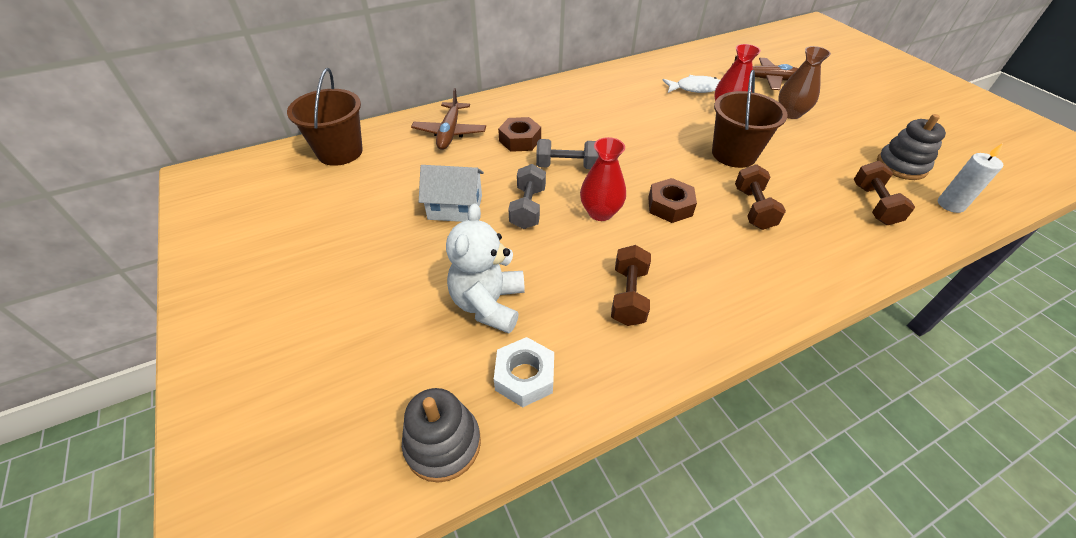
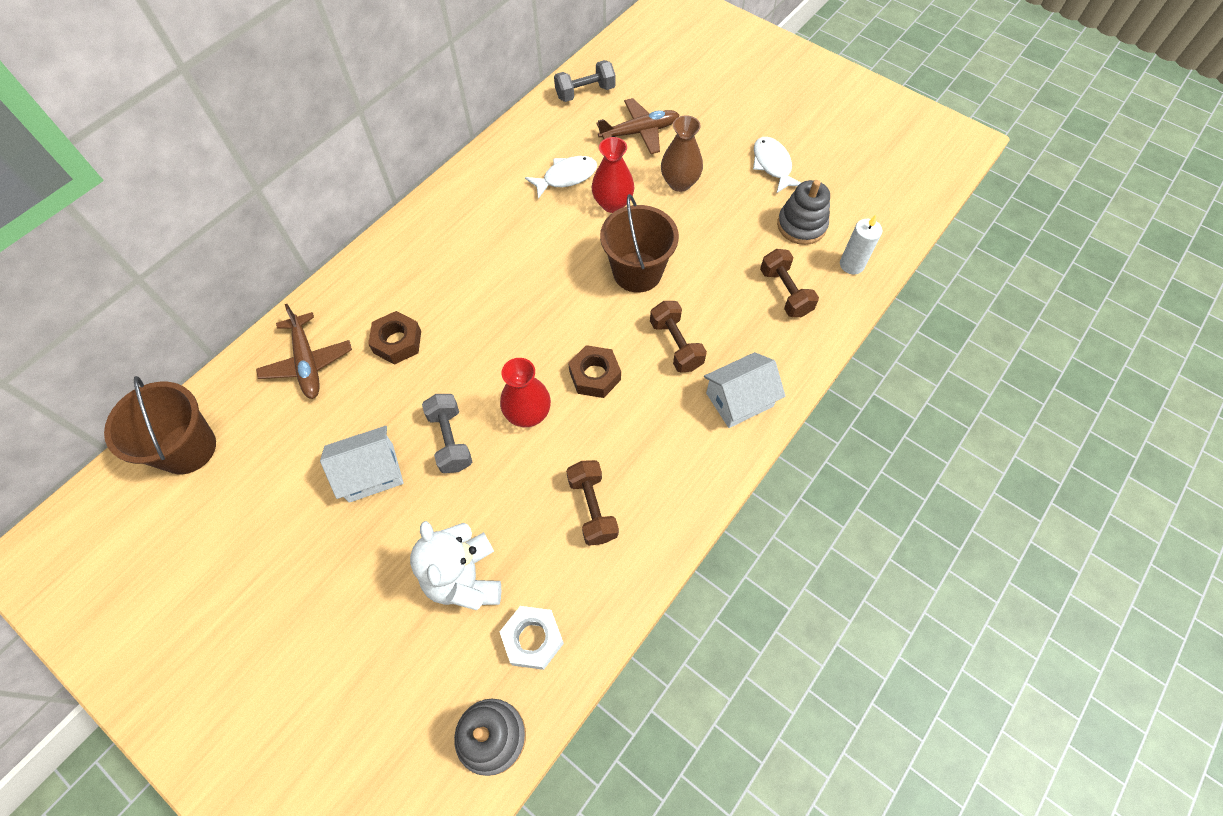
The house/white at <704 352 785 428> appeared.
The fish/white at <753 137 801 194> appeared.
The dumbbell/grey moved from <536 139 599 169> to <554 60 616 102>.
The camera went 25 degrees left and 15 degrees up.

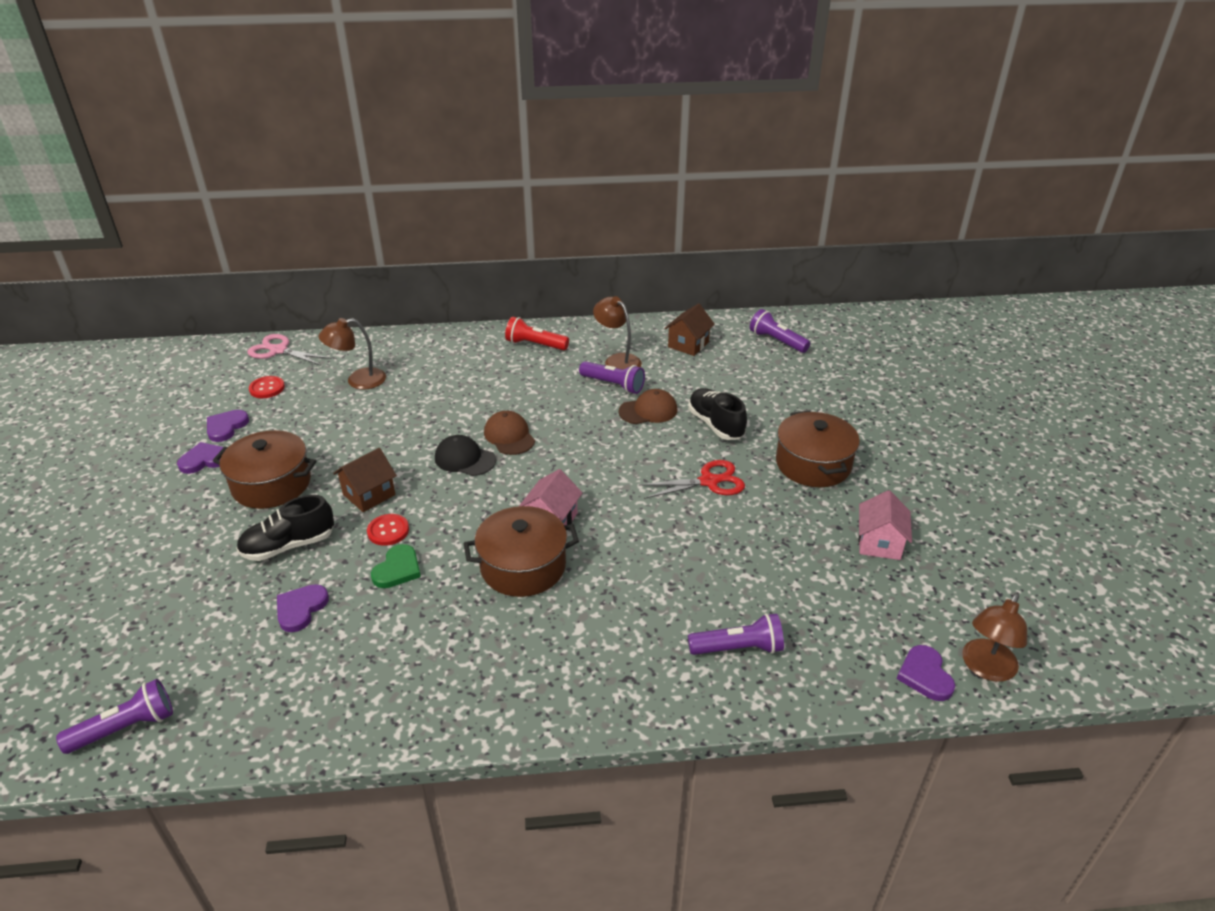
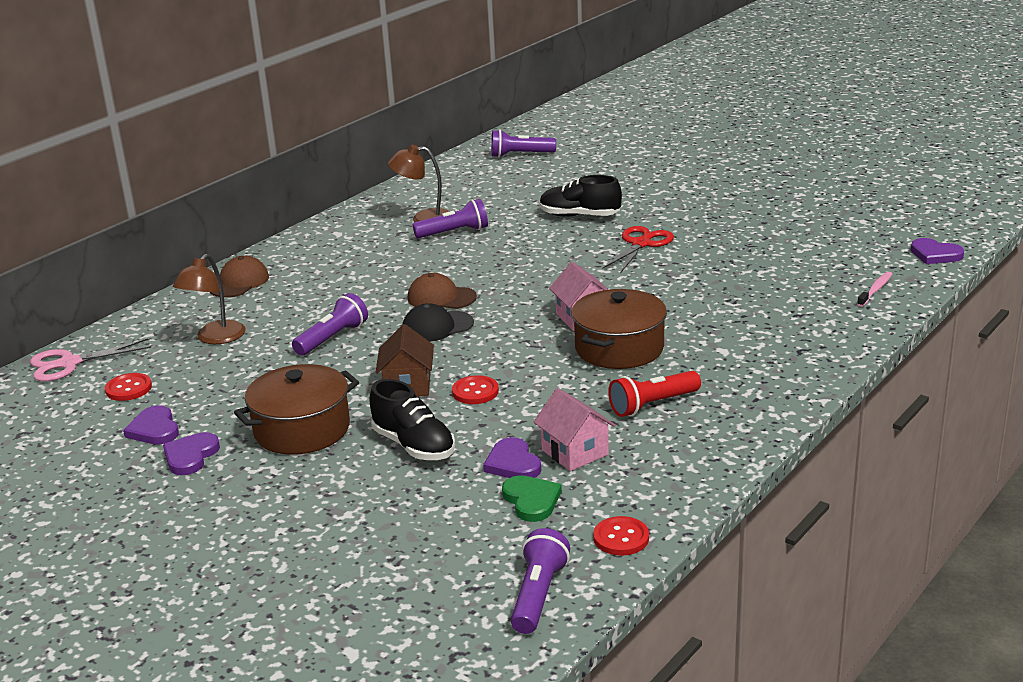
The house/brown at <664 303 715 356> disappeared.
The pot/brown at <776 410 860 487> disappeared.
The lamp/brown at <962 593 1027 682> disappeared.
The button/red at <593 516 649 555> appeared.
The toothbrush/pink at <857 272 892 307> appeared.
The heart/green moved from <371 544 421 588> to <502 475 562 522>.
The flashlight/red moved from <505 317 569 350> to <608 371 701 417>.
The cap/brown moved from <618 389 677 424> to <210 256 269 297>.
The flashlight/purple moved from <688 613 784 655> to <292 293 368 356>.
The house/pink moved from <859 490 912 560> to <533 388 615 471>.
The shoe/black at <236 495 334 561> turned 60 degrees counterclockwise.
The camera went 45 degrees left and 10 degrees down.

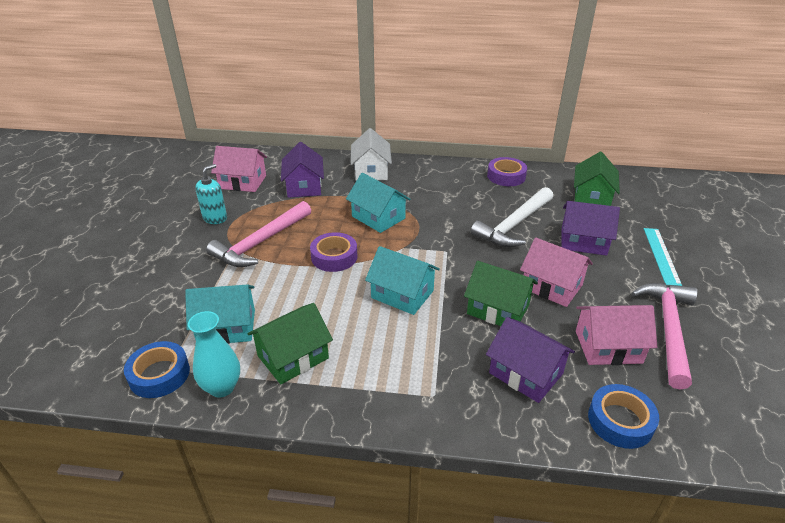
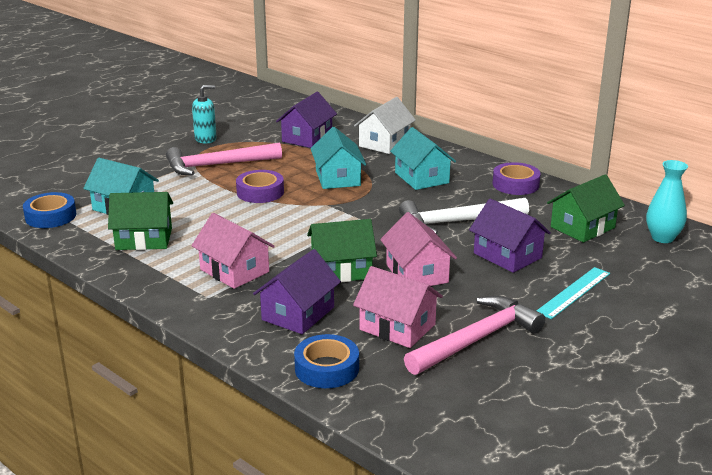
The vase/turquoise moved from <188 311 240 398> to <646 160 688 243>.
The house/pink moved from <211 146 267 192> to <192 213 275 289>.
The house/turquoise moved from <365 246 440 315> to <390 127 456 190>.
The house/green at <464 261 538 326> turned 75 degrees counterclockwise.
The house/purple at <486 317 575 403> turned 45 degrees clockwise.
The camera went 35 degrees right and 10 degrees down.

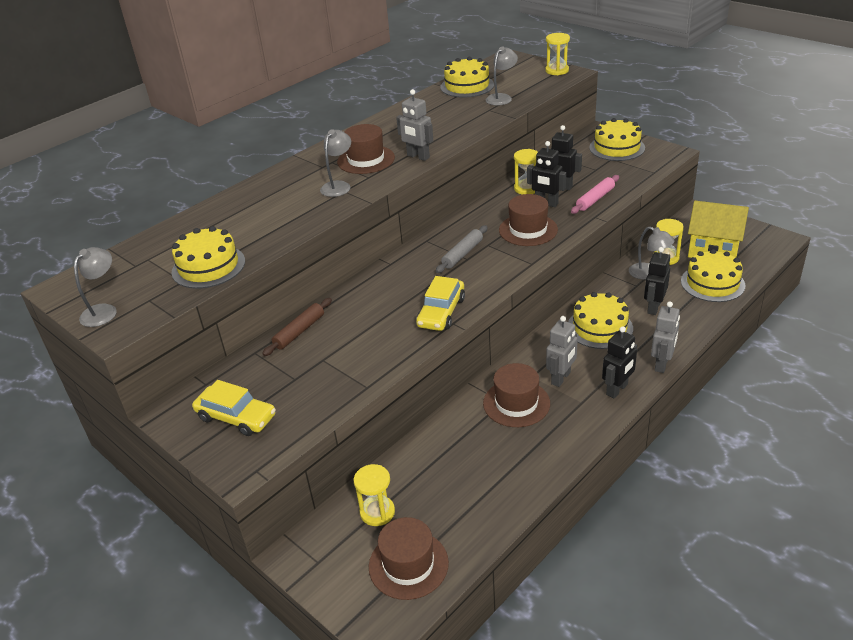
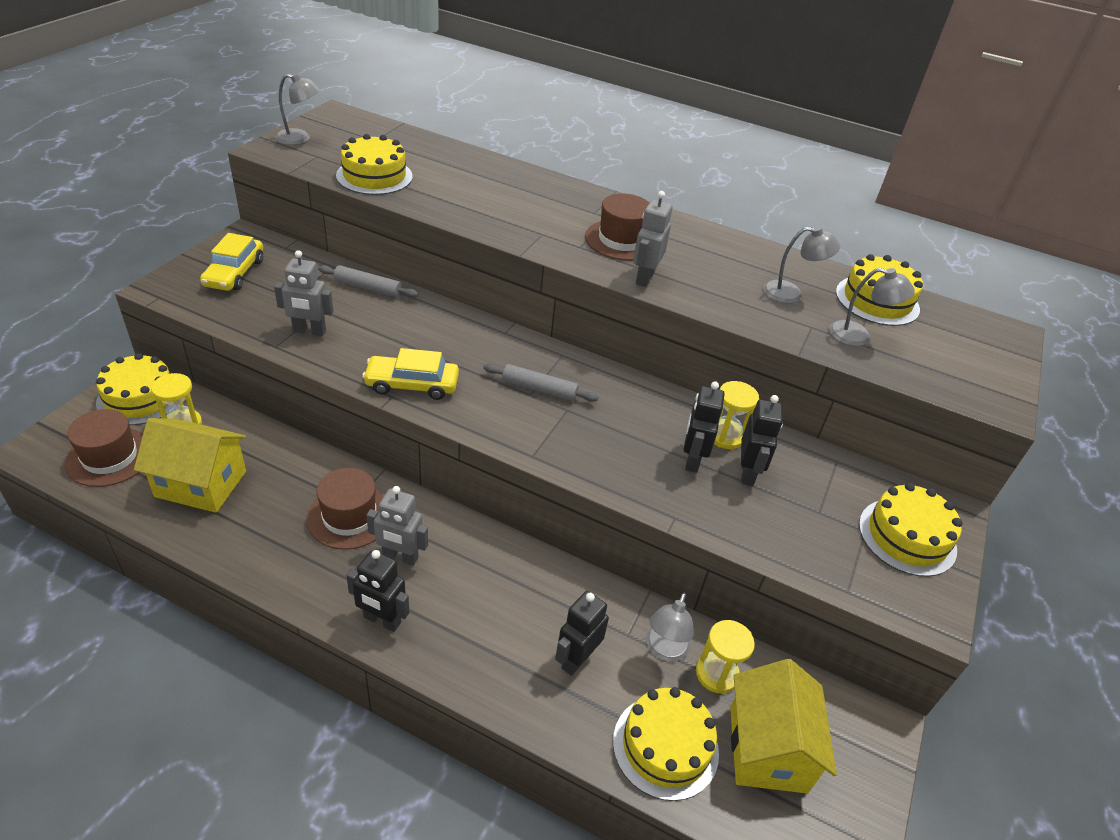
The hat/brown at <499 194 558 246> disappeared.
The hourglass/yellow at <545 33 570 75> disappeared.
The rolling pin/pink at <571 175 619 214> disappeared.
The house/yellow at <134 418 246 513> appeared.
The lamp/grey moved from <320 129 351 197> to <763 226 840 304>.
The cake/yellow moved from <568 292 633 349> to <96 353 175 425>.
The robot/grey moved from <651 301 680 373> to <274 250 333 336>.
The rolling pin/brown at <262 298 332 356> became the rolling pin/grey at <318 265 418 298>.
The robot/black at <644 247 670 315> turned 60 degrees counterclockwise.
The camera went 65 degrees right and 5 degrees up.

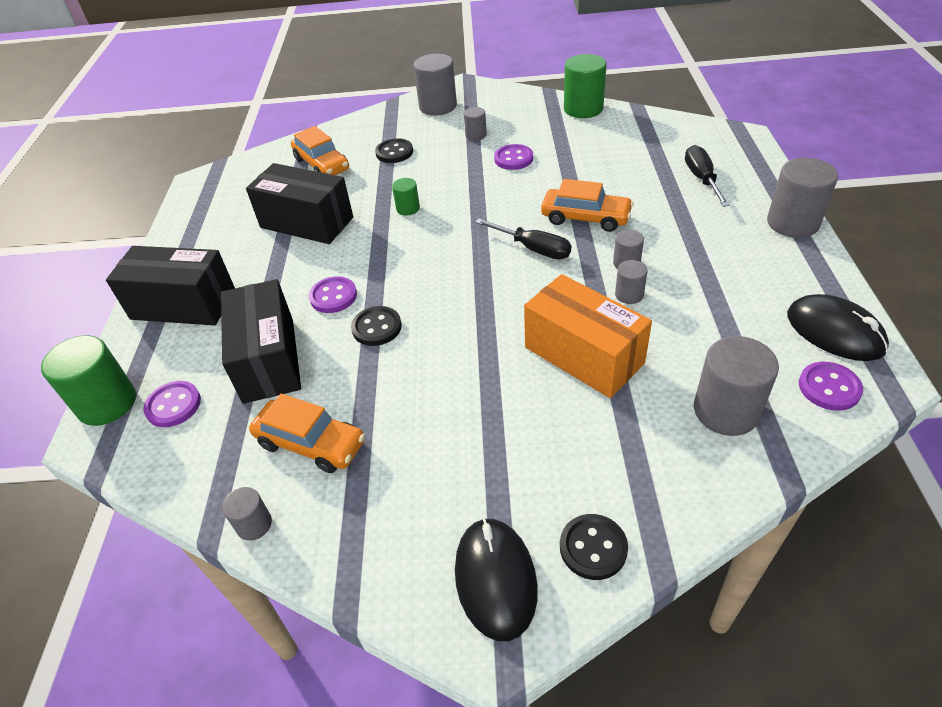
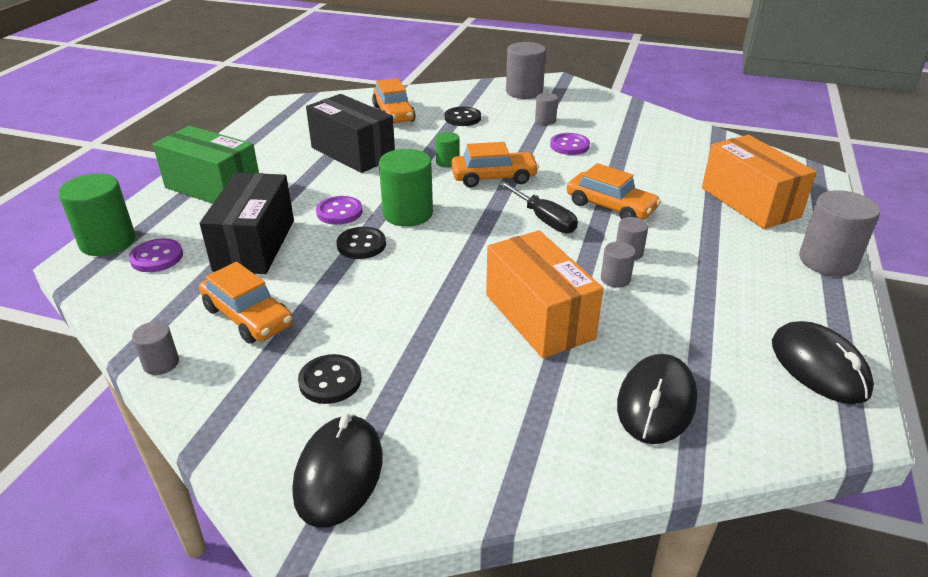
The button/purple at <799 362 863 411> disappeared.
The car/orange at <451 142 539 188> appeared.
The button/black moved from <560 514 628 580> to <298 354 361 404>.
The cylinder/green moved from <564 54 607 118> to <379 149 433 227>.
The screwdriver/black at <685 145 730 207> was replaced by the box/orange at <702 135 817 229>.
The cylinder/grey at <694 336 779 436> was replaced by the mouse/black at <617 354 697 444>.
The box/black at <106 246 235 326> became the box/green at <153 126 259 204>.
The camera went 15 degrees right and 10 degrees down.

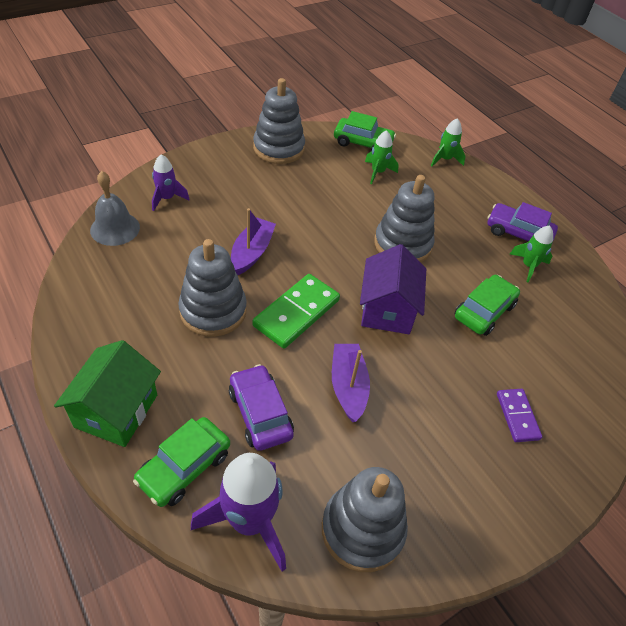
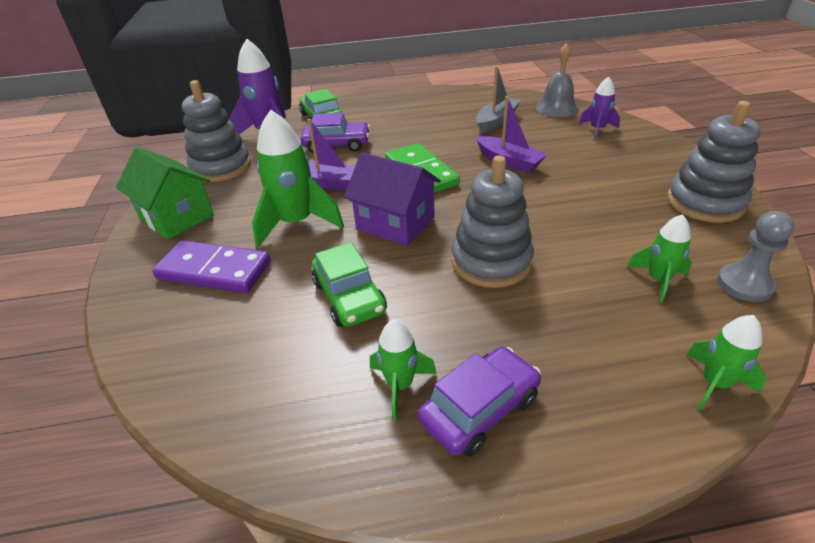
The stacking toy/grey at <178 239 247 337> disappeared.
The rocket/green at <252 110 344 248> appeared.
The boat/grey at <476 66 521 133> appeared.
The house/green moved from <54 340 161 447> to <116 147 214 239>.
The car/green at <334 111 396 151> was replaced by the pawn/grey at <717 211 795 302>.
The domino/purple at <497 389 542 442> changed to 1.69 times the size.
The camera went 120 degrees right and 10 degrees down.

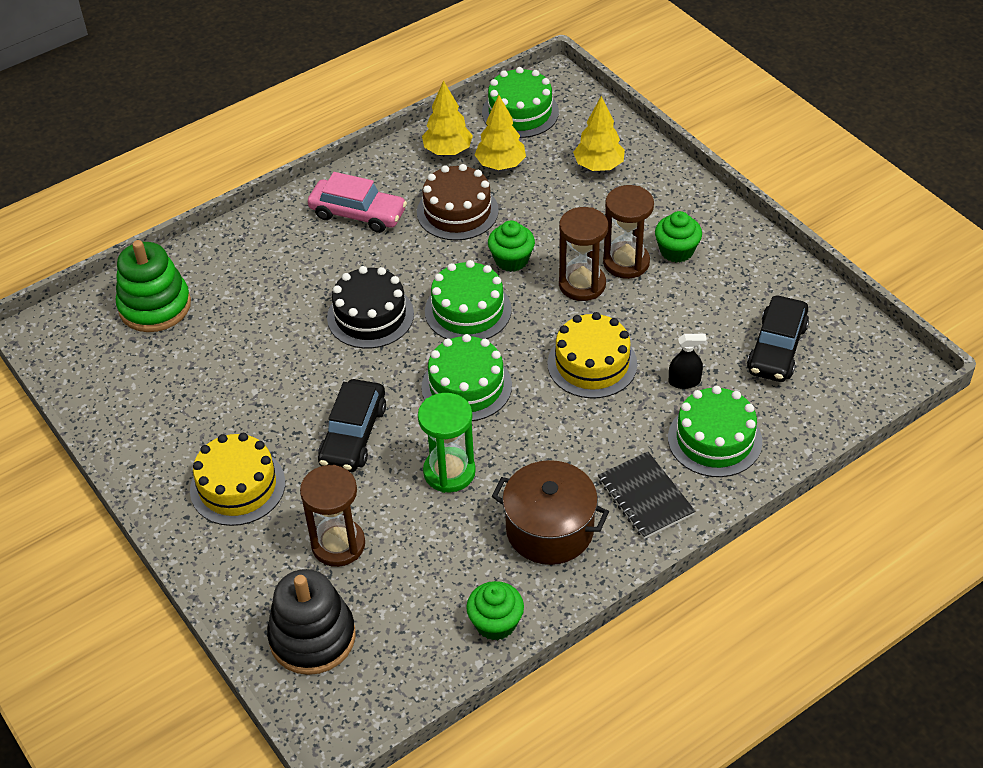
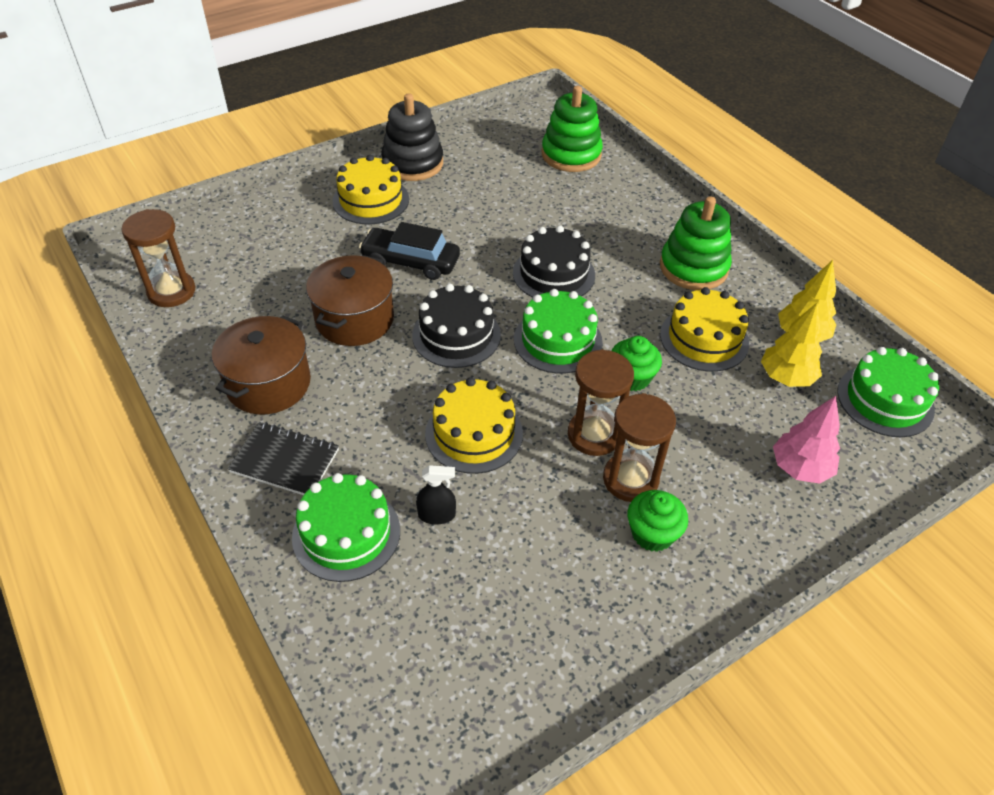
The cupcake/green at <466 581 524 641> disappeared.
The car/black at <747 296 809 382> disappeared.
The stacking toy/black moved from <267 569 356 675> to <381 93 443 181>.
The hourglass/brown moved from <300 465 365 567> to <121 209 195 307>.
The car/pink at <308 172 407 233> was replaced by the stacking toy/green at <660 196 732 290>.
The hourglass/green at <418 393 476 493> was replaced by the pot/brown at <306 255 394 346>.
The cake/brown at <417 164 499 241> became the cake/yellow at <660 287 749 372>.
The cake/green at <421 334 512 421> became the cake/black at <412 284 501 368>.
The tree/yellow at <573 96 625 171> became the tree/pink at <773 396 840 484>.
The notebook/black at <598 452 695 539> turned 45 degrees clockwise.
The spray bottle/black at <669 334 707 389> turned 90 degrees counterclockwise.
The camera went 90 degrees right and 0 degrees up.

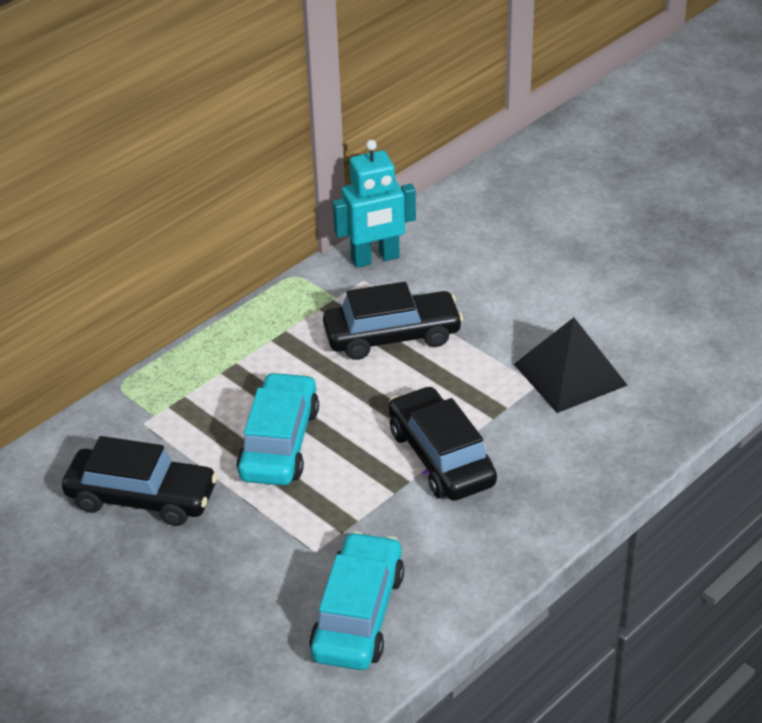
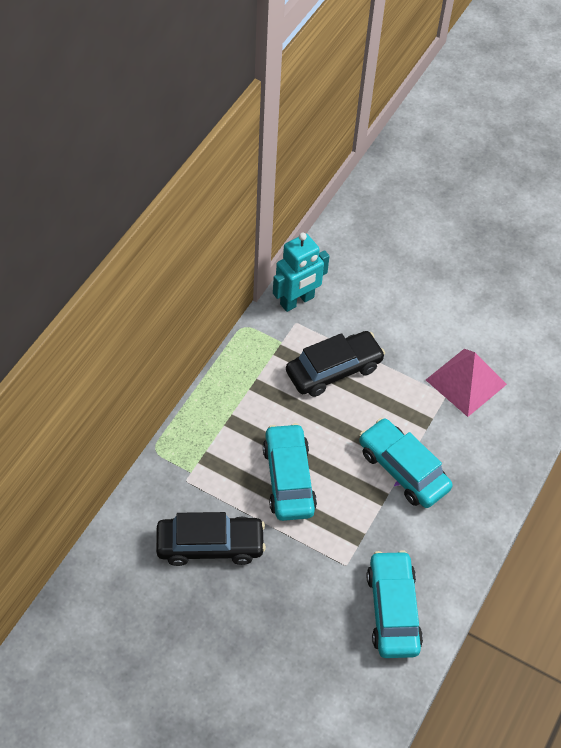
The car/black at <388 386 497 501> became the car/turquoise at <359 418 452 508>.
The pyramid/black at <514 317 628 413> became the pyramid/pink at <426 349 507 417>.
The camera went 20 degrees left and 15 degrees up.

